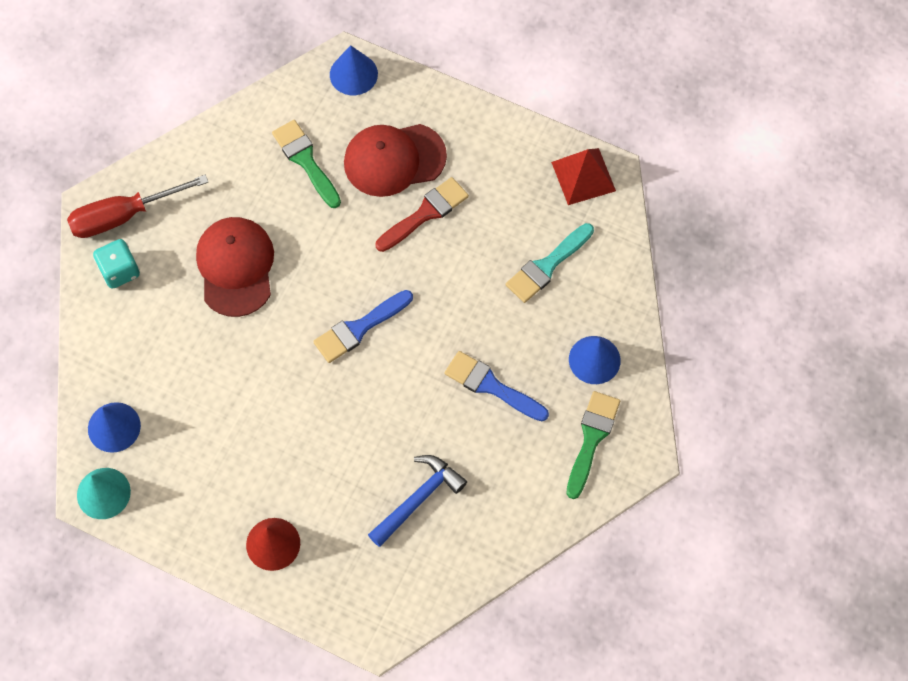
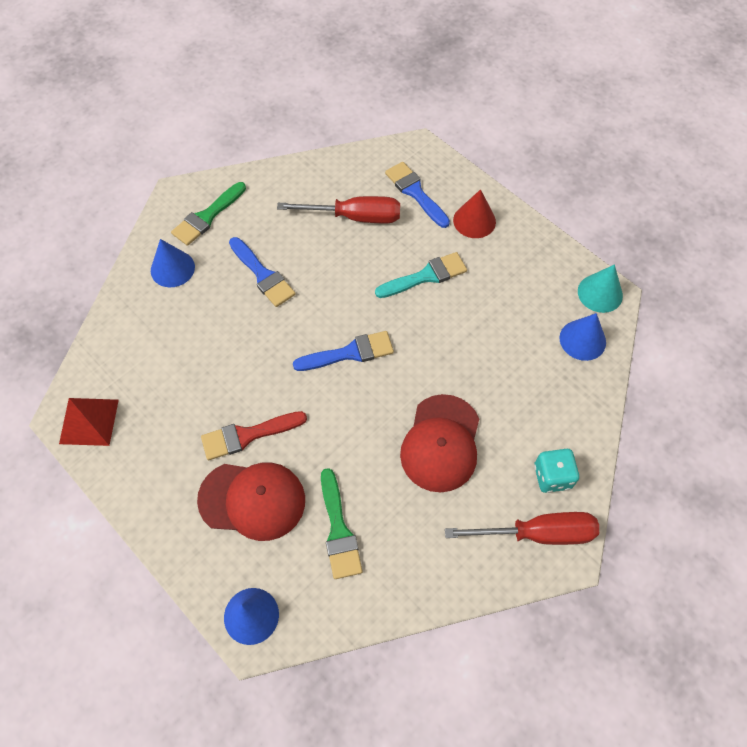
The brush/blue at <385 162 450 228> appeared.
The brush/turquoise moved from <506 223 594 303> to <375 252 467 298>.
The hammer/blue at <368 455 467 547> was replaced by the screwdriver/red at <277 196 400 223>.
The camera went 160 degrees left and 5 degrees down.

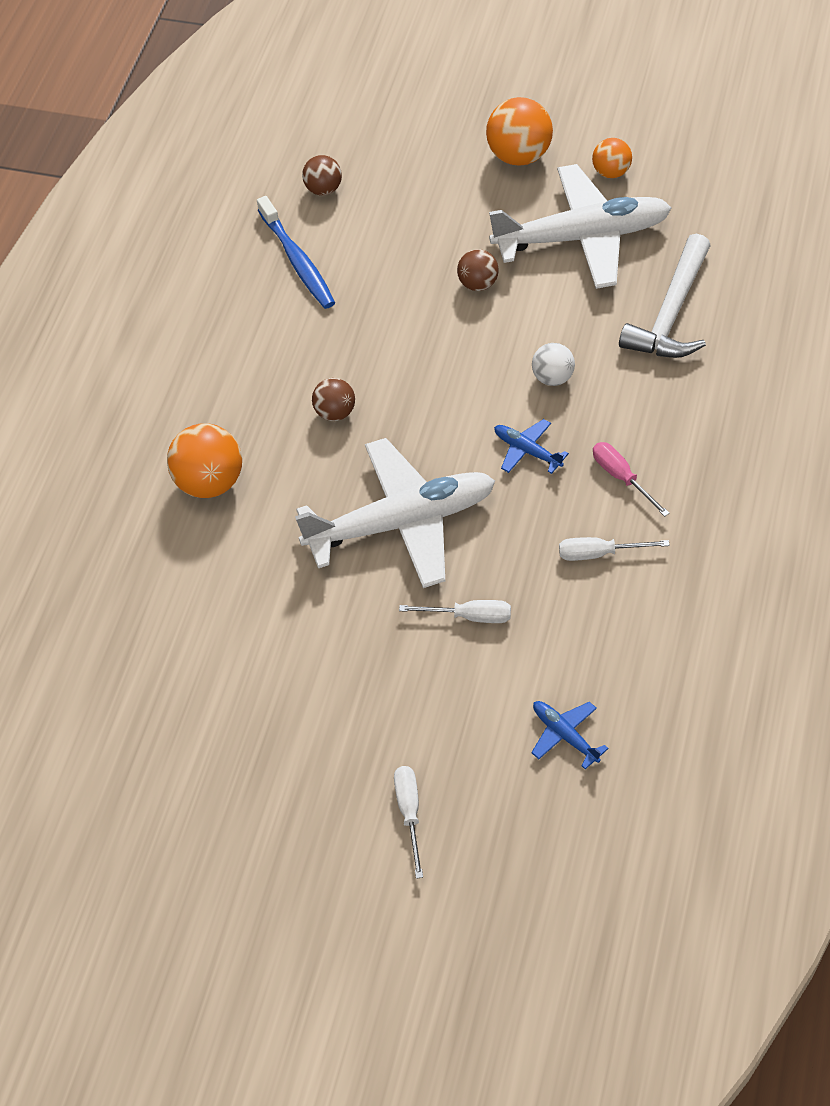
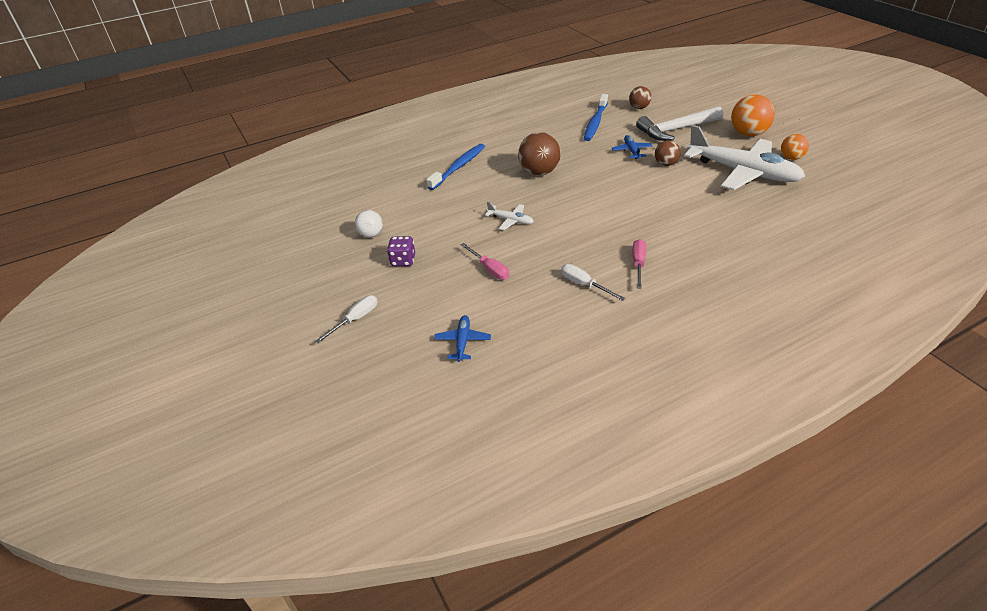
The dice/purple at <387 236 415 266> appeared.
The plane/blue moved from <494 419 569 474> to <612 135 653 159>.
The ball/white moved from <532 343 575 386> to <355 210 383 238>.
The hammer/white moved from <619 234 711 358> to <636 106 723 141>.
The ball/orange at <167 423 242 498> was replaced by the toothbrush/blue at <426 144 485 190>.
The screwdriver/white at <399 600 511 623> became the screwdriver/pink at <461 243 509 280>.
The plane/white at <295 438 495 588> changed to 0.41 times the size.
The ball/brown at <312 378 355 421> changed to 1.68 times the size.
The camera went 45 degrees right and 15 degrees down.

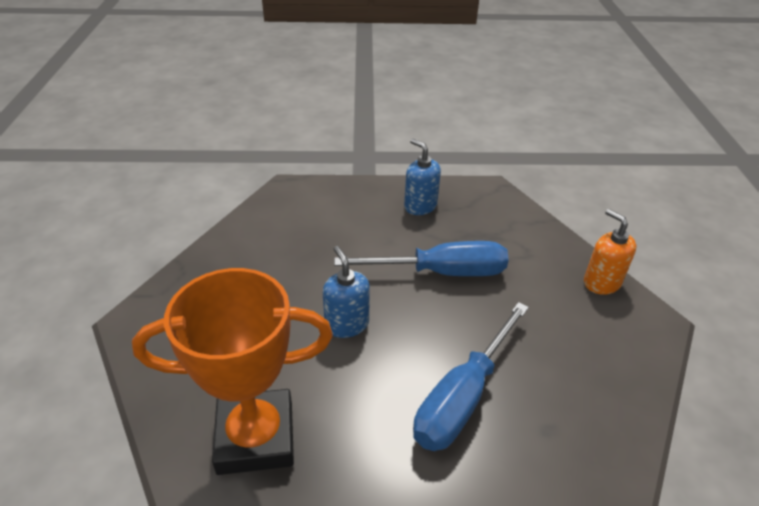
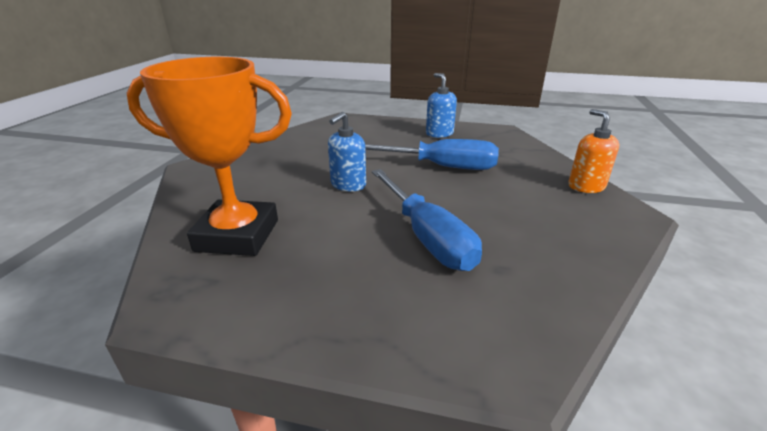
The soap dispenser/blue at <323 246 370 338> turned 135 degrees counterclockwise.
The screwdriver/blue at <413 302 529 451> turned 75 degrees counterclockwise.
The camera went 15 degrees right and 10 degrees down.

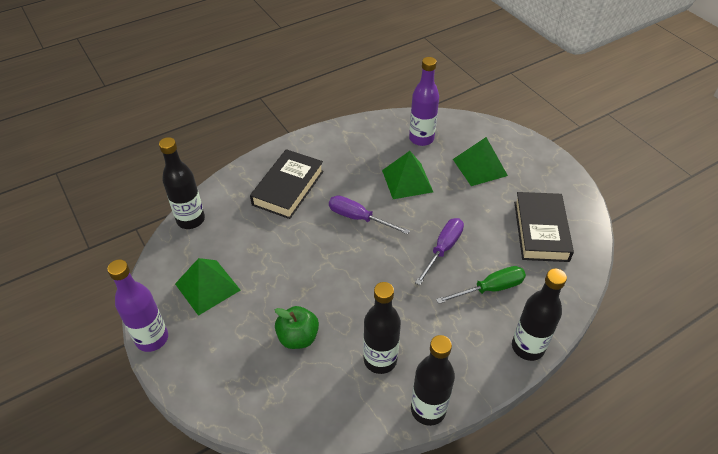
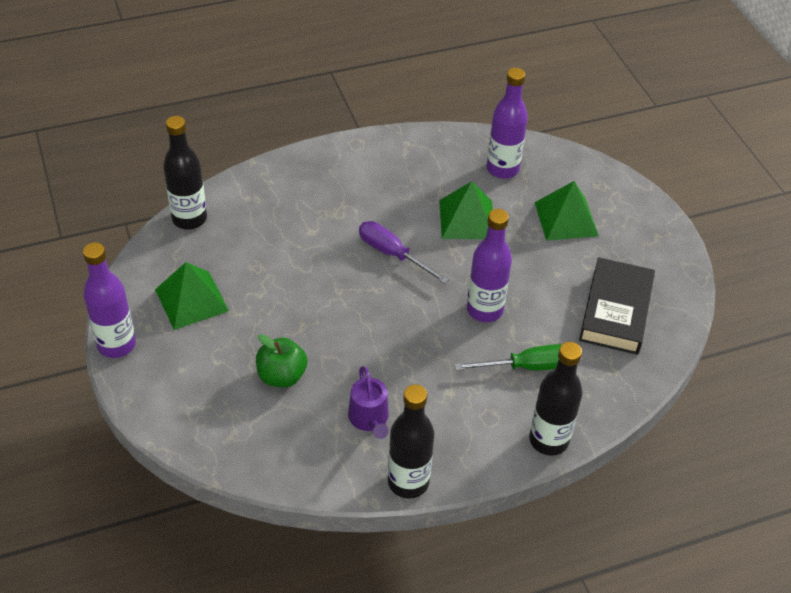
The book/black at <250 149 324 219> disappeared.
The bottle/black at <363 282 401 374> was replaced by the watering can/purple at <348 366 389 439>.
The screwdriver/purple at <415 218 464 285> was replaced by the bottle/purple at <467 209 512 322>.
The camera went 10 degrees right and 0 degrees up.

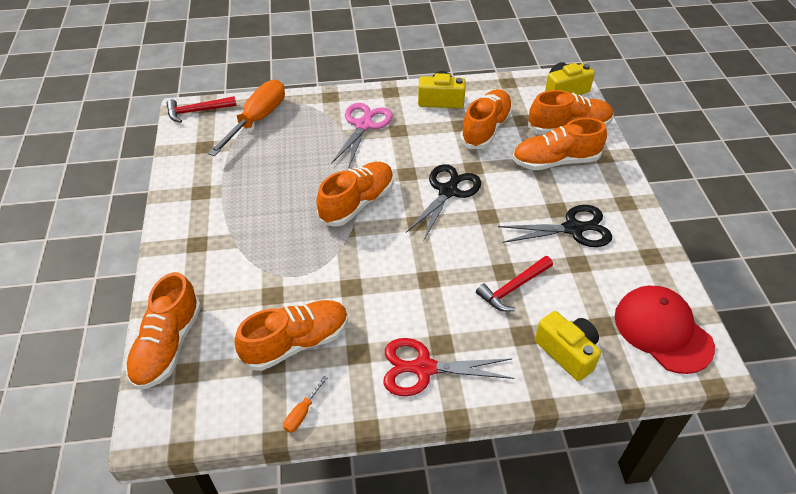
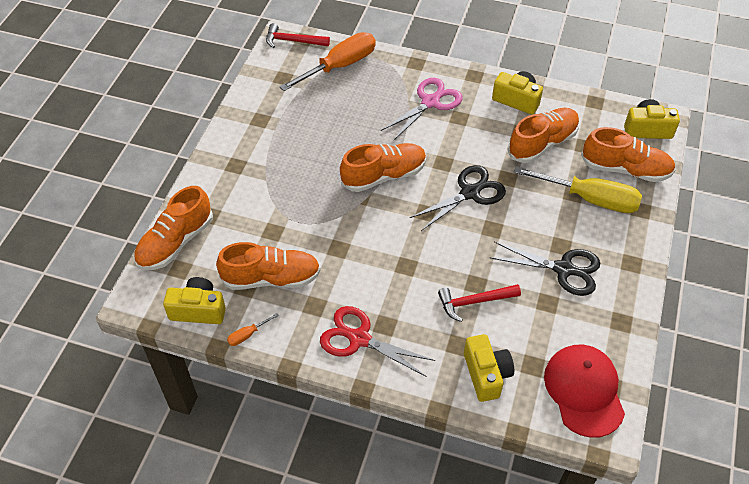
The camera/yellow at <163 277 226 324> appeared.
The shoe/orange at <512 118 607 170> was replaced by the screwdriver/yellow at <514 166 642 213>.
The camera went 25 degrees right and 5 degrees up.

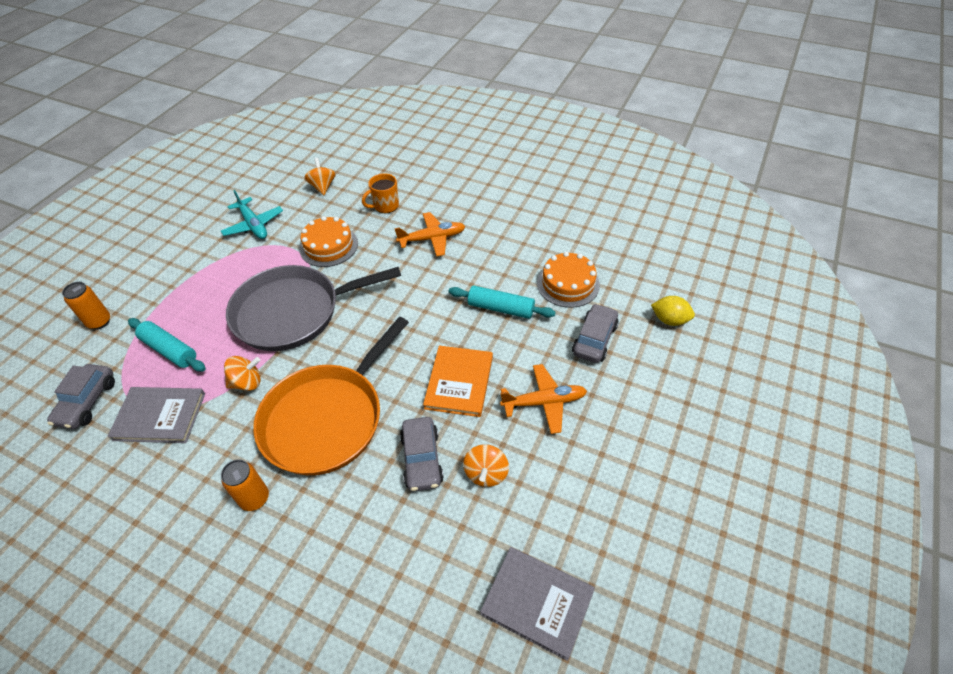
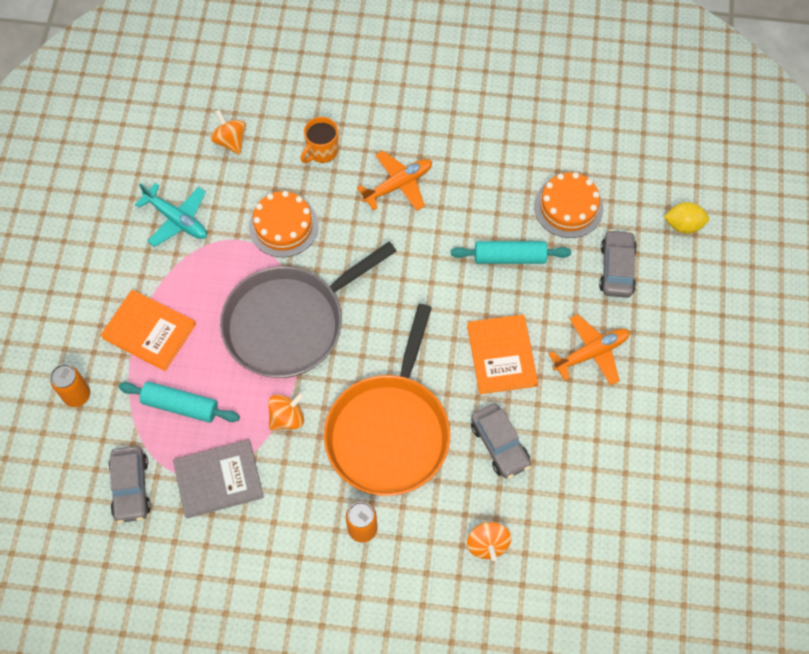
The book/grey at <480 547 595 661> disappeared.
The book/orange at <100 290 196 371> appeared.
The spinning top/orange moved from <463 444 509 487> to <467 522 511 561>.
The camera went 20 degrees left and 15 degrees up.

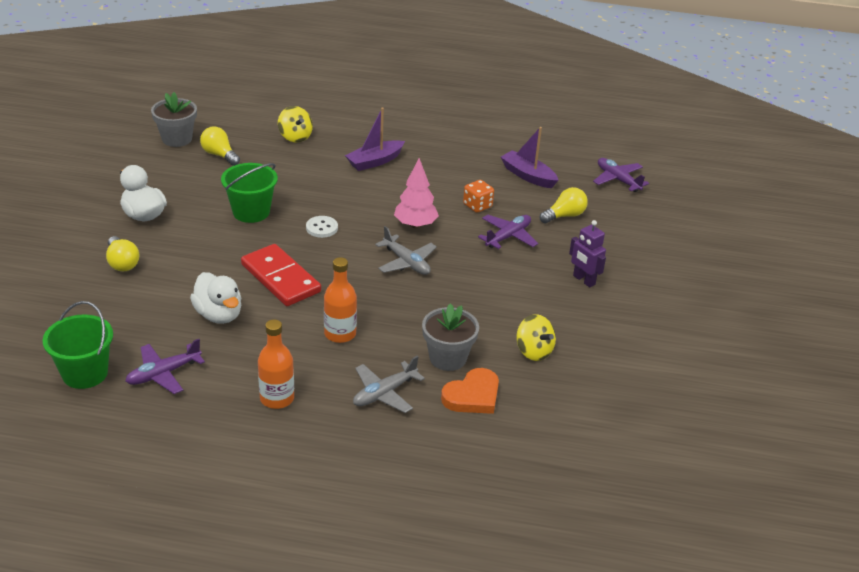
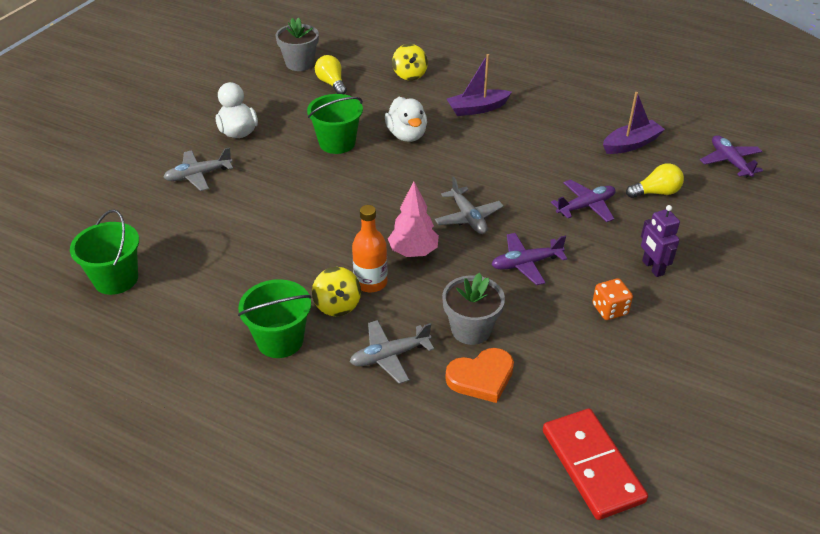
The button/white at <306 216 338 238> disappeared.
The plane/purple moved from <125 339 205 394> to <491 233 568 285>.
The duck/white moved from <190 272 241 324> to <385 97 427 142>.
The domino/red moved from <241 244 321 306> to <543 409 648 520>.
The tree/pink moved from <394 158 439 228> to <388 181 439 257>.
The dice/orange moved from <463 180 494 213> to <592 278 633 320>.
The spinning top/yellow moved from <516 314 556 361> to <312 267 361 316>.
The light bulb/yellow at <106 236 139 271> was replaced by the plane/grey at <163 147 233 191>.
The bottle/orange at <258 319 294 409> was replaced by the bucket/green at <238 279 311 358>.
The boat/purple at <501 127 559 188> turned 90 degrees clockwise.
The camera went 20 degrees right and 5 degrees up.

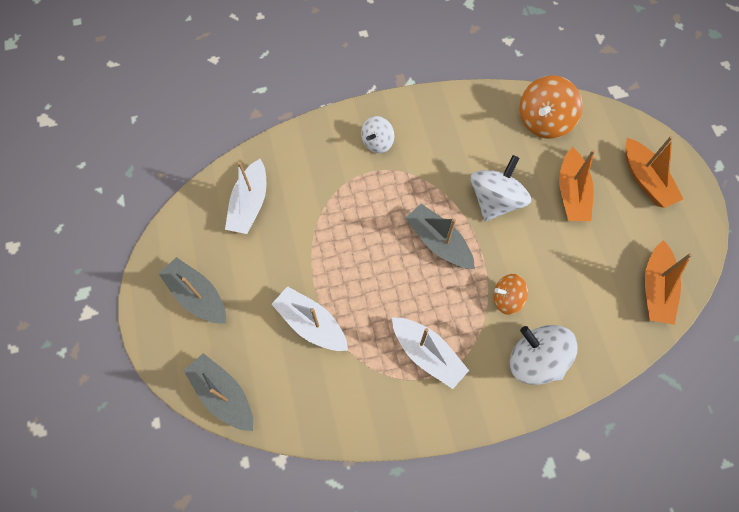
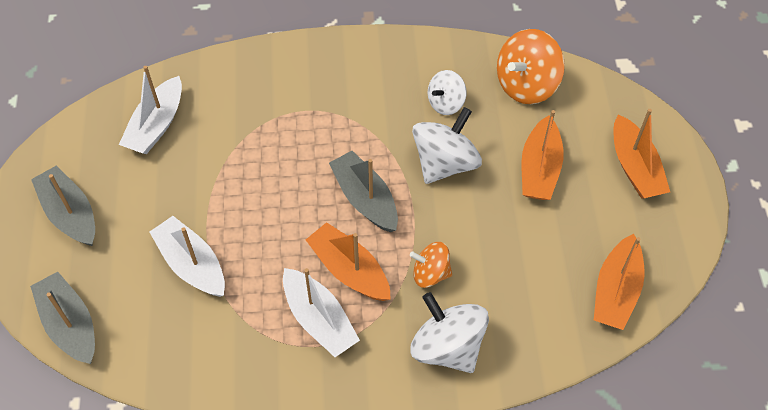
The boat/orange at <306 222 391 301> appeared.
The spinning top/white moved from <361 116 394 153> to <428 70 467 115>.
The camera went 10 degrees right and 10 degrees down.

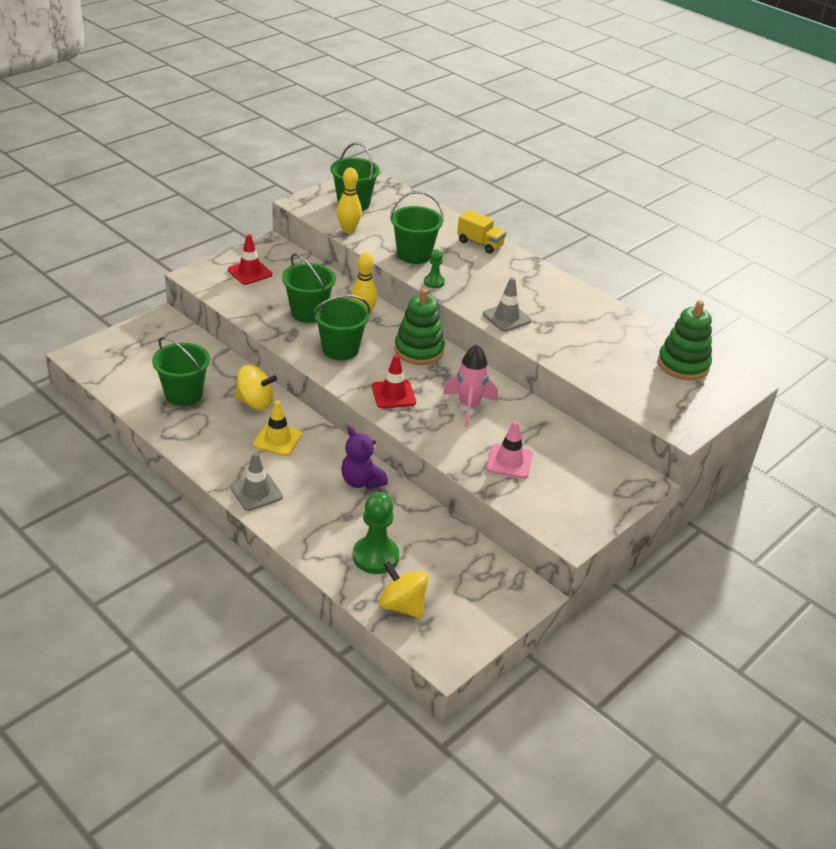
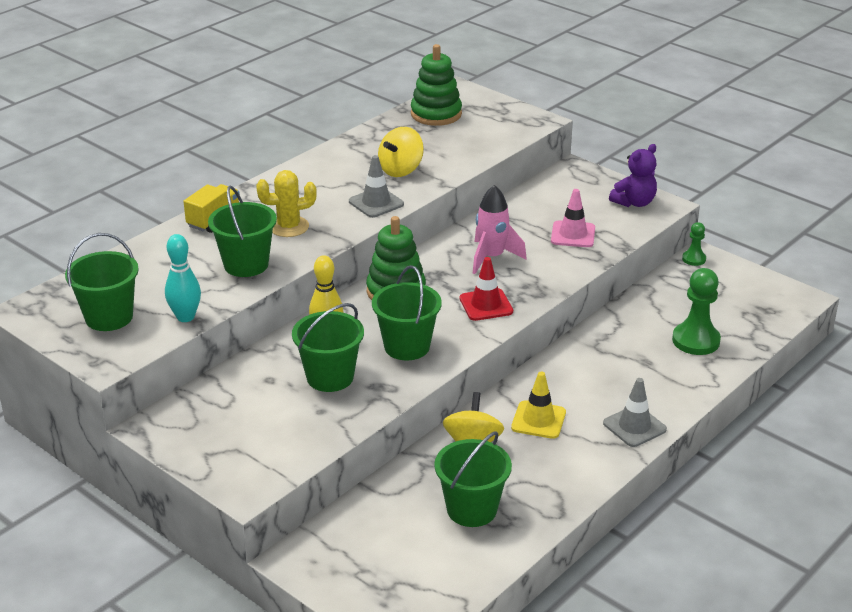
The traffic cone/red at <228 234 272 285> disappeared.
The cactus/yellow at <256 170 317 237> appeared.
The teddy bear/purple moved from <341 427 388 489> to <609 144 657 207>.
The spinning top/yellow moved from <379 561 429 619> to <378 127 424 177>.
The pawn/green moved from <424 249 445 288> to <682 222 706 266>.
The bowling pin/yellow at <337 168 362 233> became the bowling pin/turquoise at <165 234 201 322>.
The camera went 90 degrees left and 5 degrees down.

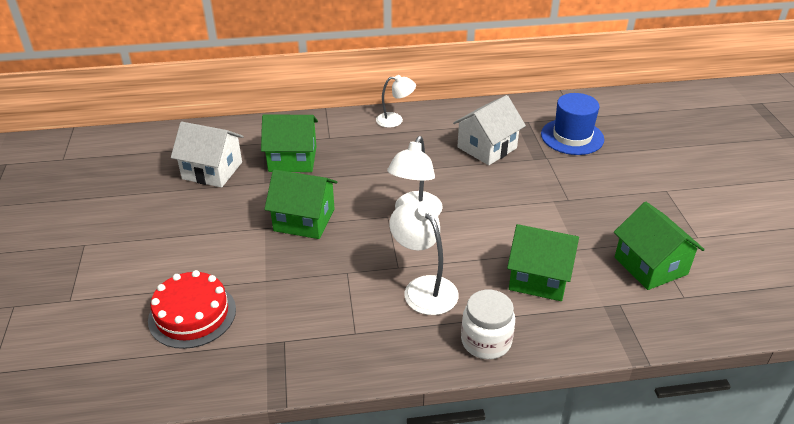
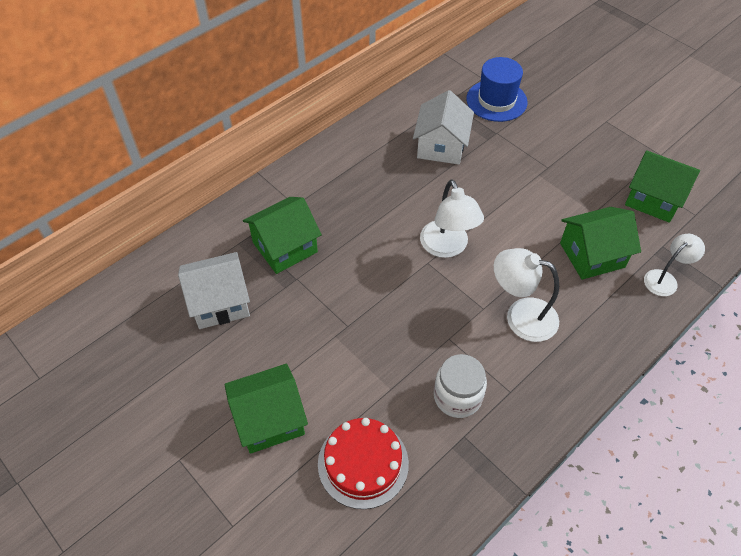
The house/green moved from <264 169 338 239> to <224 364 308 454>.
The lamp/white moved from <376 75 416 128> to <644 234 705 296>.
The jar/white moved from <461 290 515 359> to <434 354 487 418>.
The camera went 35 degrees left and 15 degrees up.

